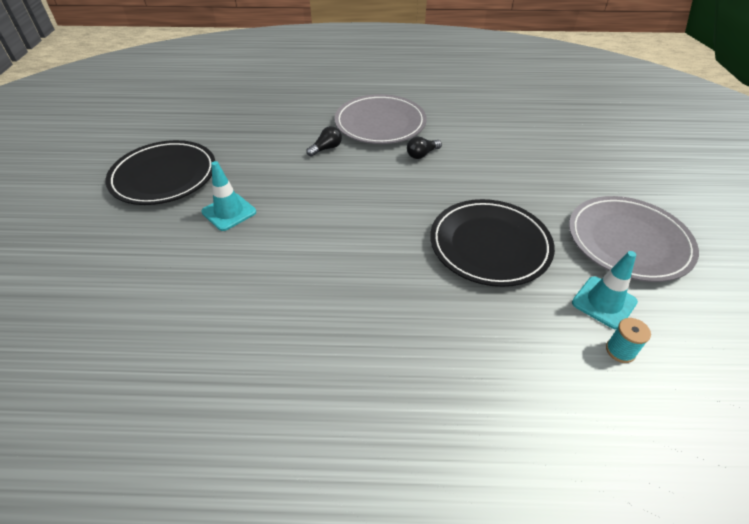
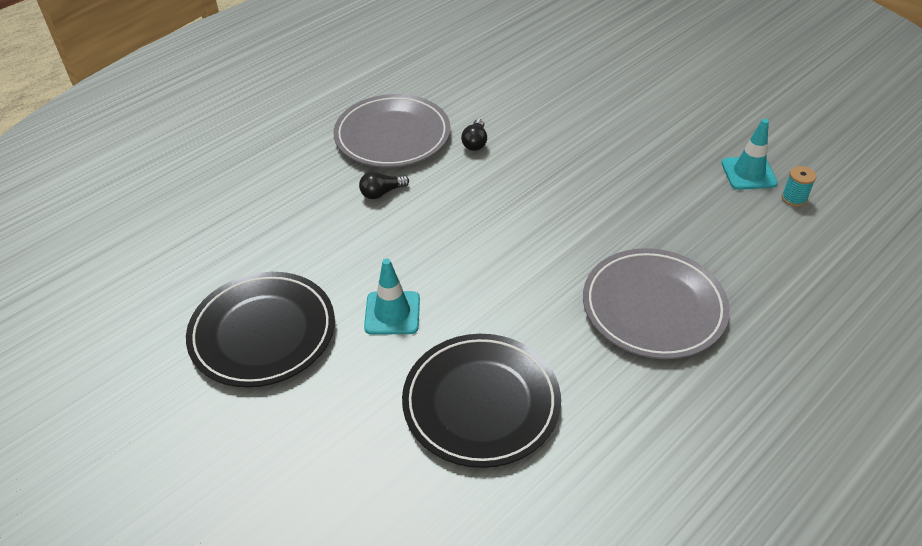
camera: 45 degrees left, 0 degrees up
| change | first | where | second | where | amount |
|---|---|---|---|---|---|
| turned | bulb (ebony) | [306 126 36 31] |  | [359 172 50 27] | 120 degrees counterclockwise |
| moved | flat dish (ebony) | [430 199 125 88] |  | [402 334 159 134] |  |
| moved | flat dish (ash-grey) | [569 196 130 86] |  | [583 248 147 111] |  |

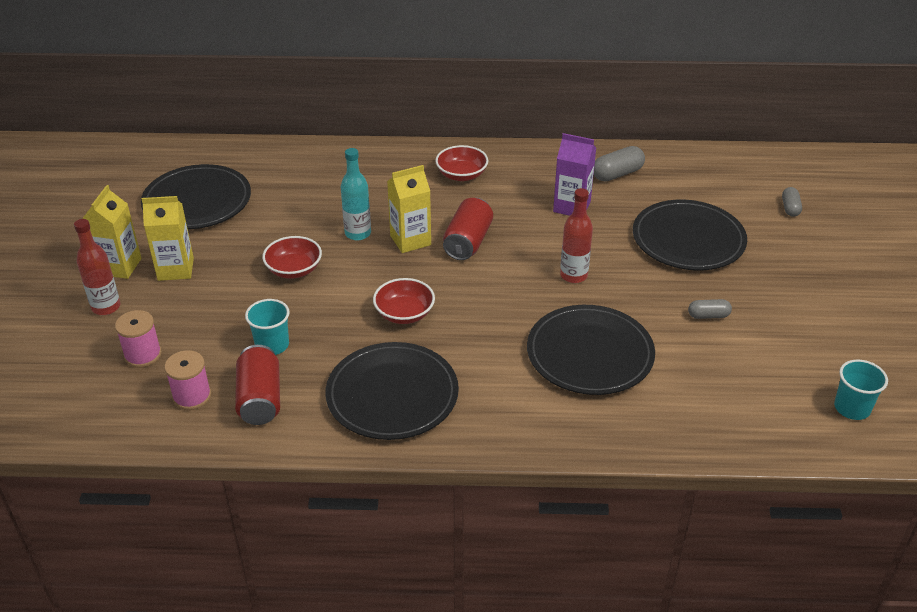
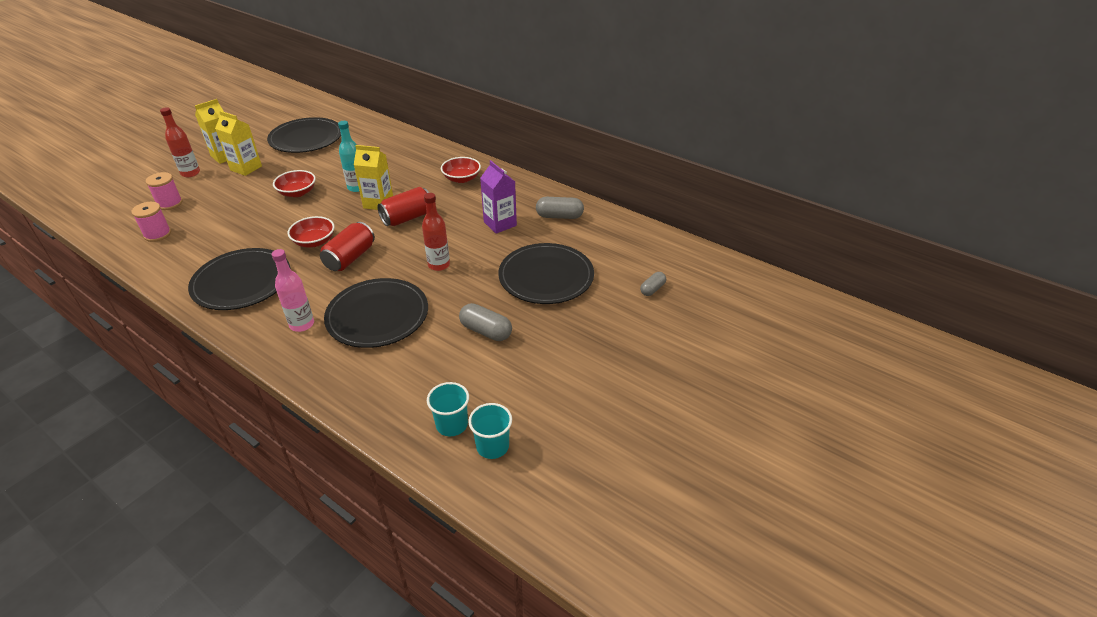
camera: 35 degrees right, 0 degrees up
| change | first | where | second | where | amount |
|---|---|---|---|---|---|
| added |  |  | flask (pink) | [272 249 42 83] |  |
| moved | soda can (crimson) | [235 345 45 80] |  | [320 222 55 49] |  |
| moved | cup (teal) | [245 299 45 56] |  | [427 382 42 54] |  |
| resized | capsule (ash-grey) | [688 299 44 20] |  | [459 303 53 38] | x1.60 |

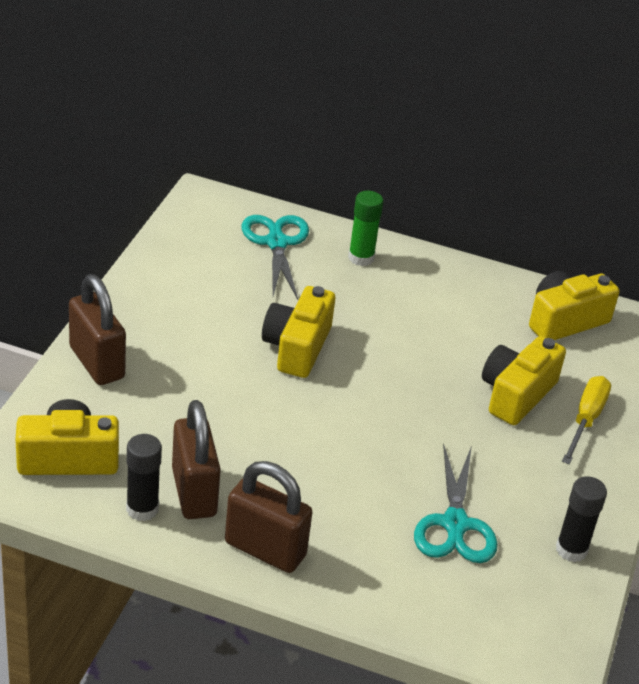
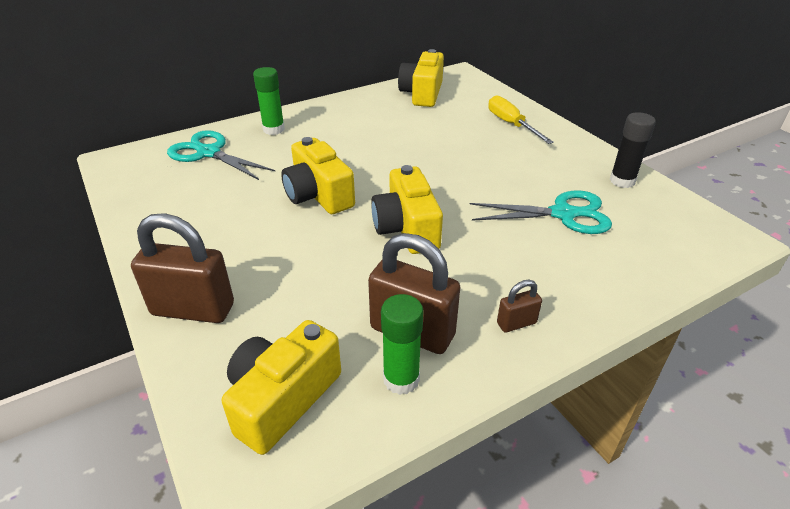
camera: 45 degrees left, 0 degrees up
| change | first | where | second | where | amount |
|---|---|---|---|---|---|
| moved | camera (yellow) | [482 336 84 89] |  | [371 165 72 89] |  |
| recoloured | glue (ebony) | [126 434 36 87] | glue (leaf-green) | [381 294 43 101] |  |
| turned | pair of scissors (teal) | [414 443 84 120] |  | [470 190 142 44] | 45 degrees counterclockwise |
| resized | padlock (brown) | [225 461 87 112] |  | [497 280 45 53] | x0.48 |

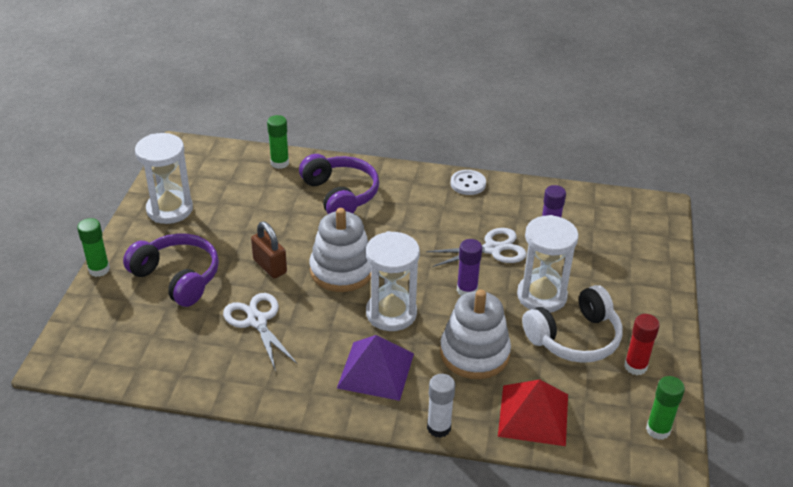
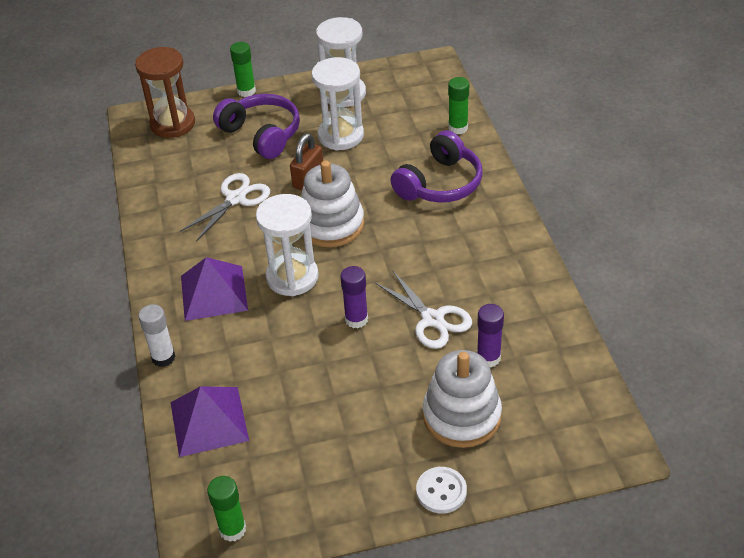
camera: 70 degrees right, 5 degrees up
| change | first | where | second | where | amount |
|---|---|---|---|---|---|
| added |  |  | sandglass (brown) | [135 47 60 91] |  |
| recoloured | pyramid shape (crimson) | [498 379 70 67] | pyramid shape (violet) | [170 386 79 71] |  |
| turned | over-ear headphones (violet) | [123 233 96 74] |  | [213 94 87 65] | 60 degrees counterclockwise |
| moved | sandglass (white) | [517 215 61 98] |  | [311 57 53 94] |  |
| moved | shirt button (white) | [451 170 35 25] |  | [416 467 51 47] |  |
| moved | stacking rings (white) | [440 289 71 90] |  | [423 350 79 98] |  |
| removed | over-ear headphones (white) | [522 285 100 78] |  |  |  |
| removed | glue (crimson) | [624 314 36 61] |  |  |  |

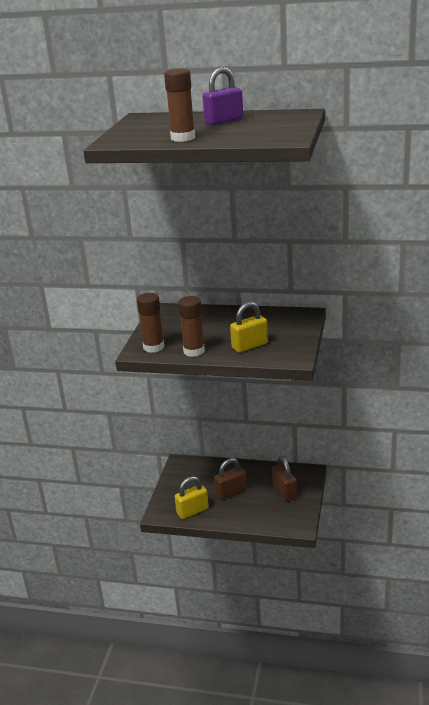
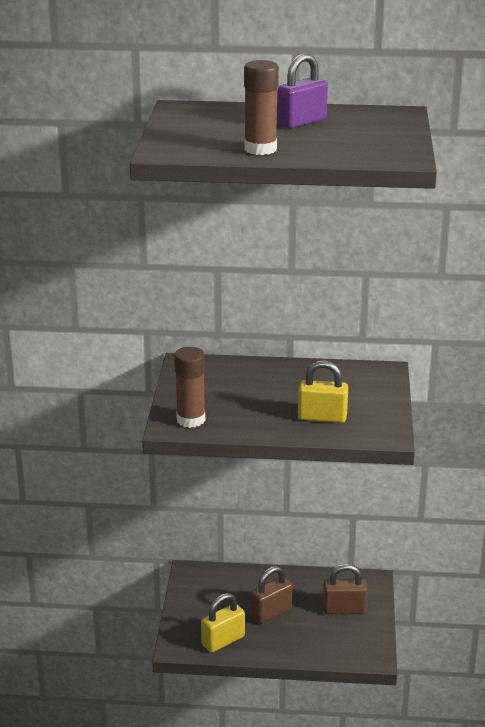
camera: 10 degrees left, 0 degrees up
| change | first | where | second | where | amount |
|---|---|---|---|---|---|
| turned | padlock (yellow) | [230 302 38 51] |  | [298 360 50 63] | 45 degrees clockwise |
| turned | padlock (brown) | [272 456 25 45] |  | [323 564 44 50] | 60 degrees counterclockwise |
| removed | glue (brown) | [178 296 27 61] |  |  |  |

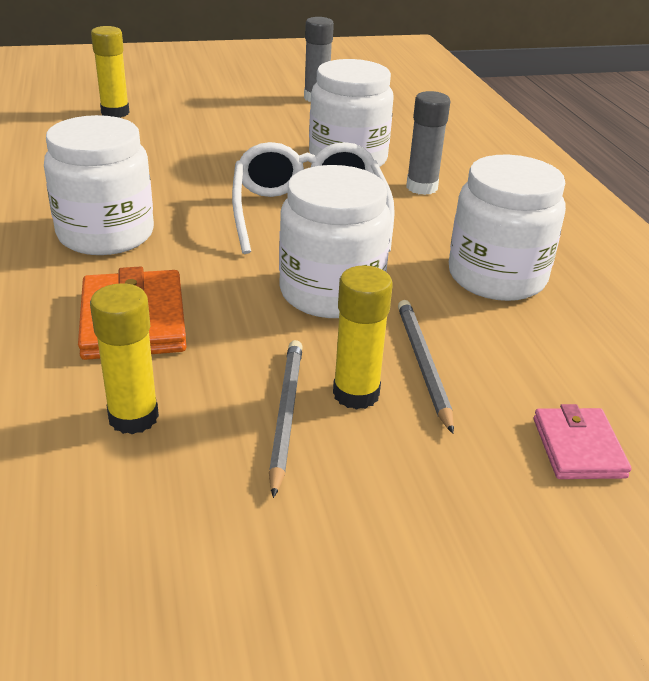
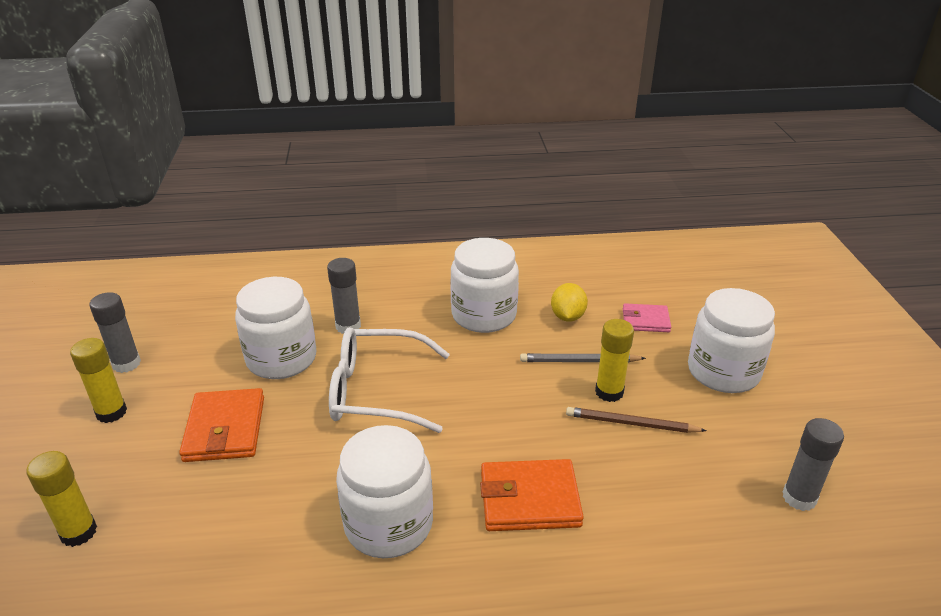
camera: 80 degrees left, 0 degrees up
| change | first | where | second | where | amount |
|---|---|---|---|---|---|
| moved | glue (yellow) | [90 283 69 151] |  | [70 338 57 85] |  |
| added |  |  | card wallet (orange) | [179 388 85 74] |  |
| added |  |  | lemon (yellow) | [551 283 37 39] |  |
| recoloured | lead pencil (ash-grey) | [269 340 33 158] | lead pencil (brown) | [566 407 141 26] |  |
| moved | preserve jar (white) | [279 165 112 153] |  | [688 288 87 105] |  |
| added |  |  | glue (ash-grey) | [782 418 62 93] |  |

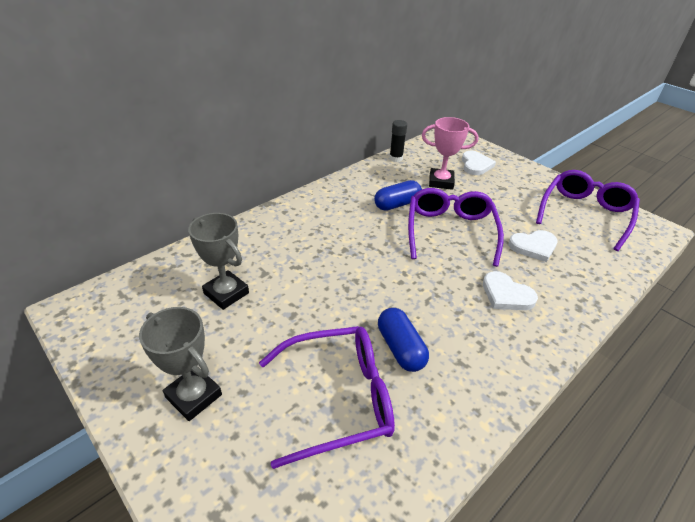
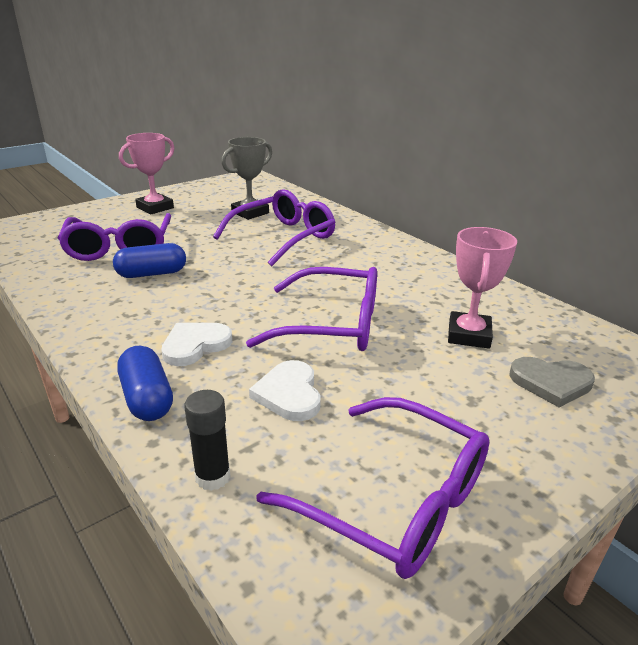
camera: 95 degrees right, 10 degrees down
| change | first | where | second | where | amount |
|---|---|---|---|---|---|
| moved | capsule (royal blue) | [374 180 48 31] |  | [117 346 56 75] |  |
| recoloured | prize cup (ash-grey) | [139 307 83 114] | prize cup (pink) | [119 133 55 81] |  |
| moved | glue (ebony) | [389 120 18 42] |  | [184 390 47 101] |  |
| added |  |  | glasses (violet) | [213 189 122 77] |  |
| recoloured | love heart (white) | [462 151 34 24] | love heart (ash-grey) | [509 357 86 51] |  |

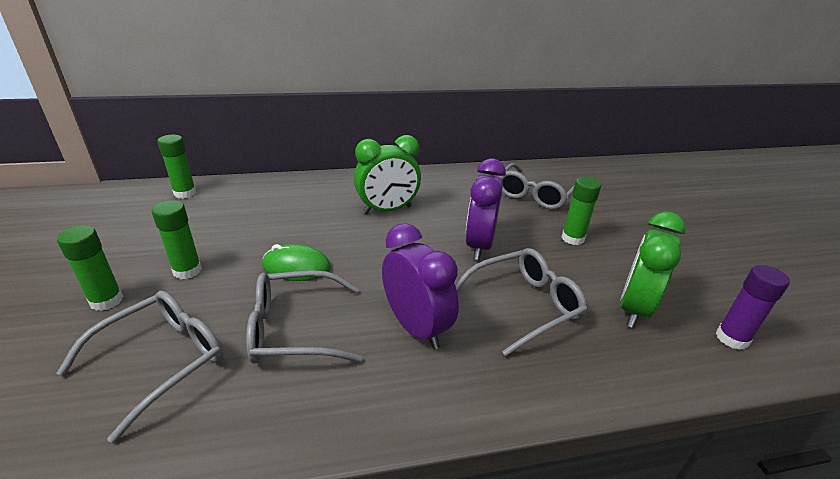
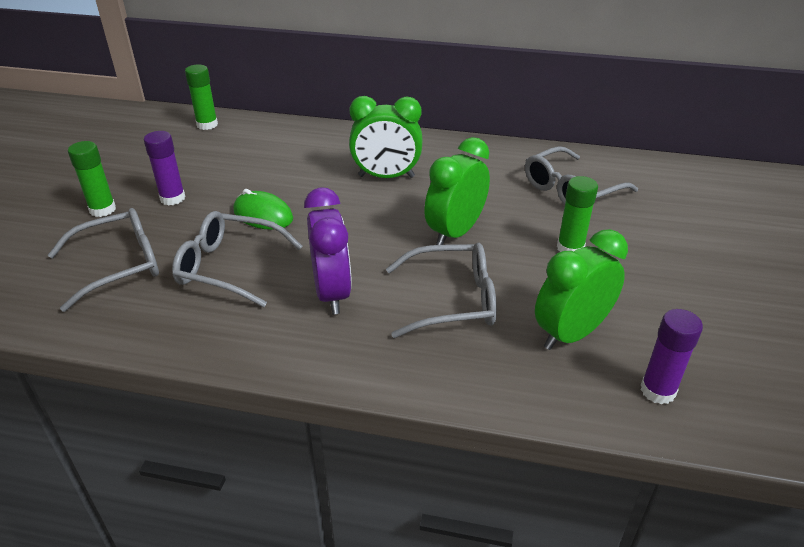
camera: 25 degrees right, 5 degrees up
| change | first | where | second | where | amount |
|---|---|---|---|---|---|
| recoloured | glue (leaf-green) | [152 200 50 79] | glue (violet) | [144 131 42 74] |  |
| recoloured | clock (violet) | [465 159 41 101] | clock (leaf-green) | [424 137 66 108] |  |

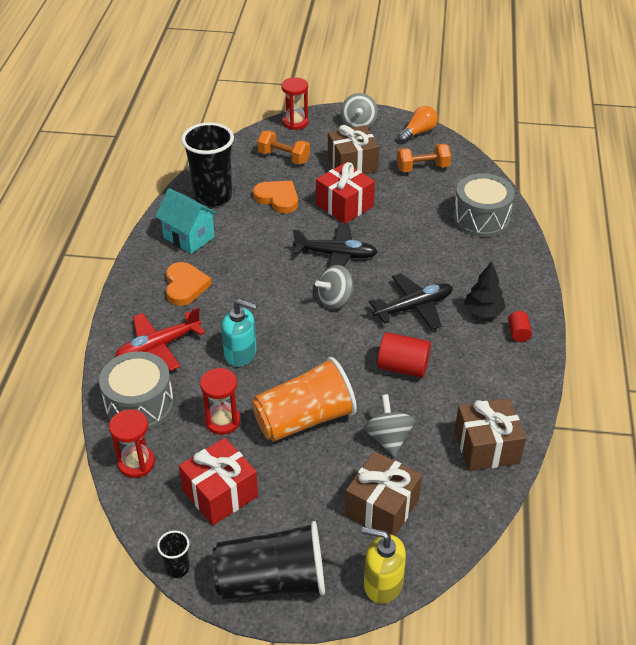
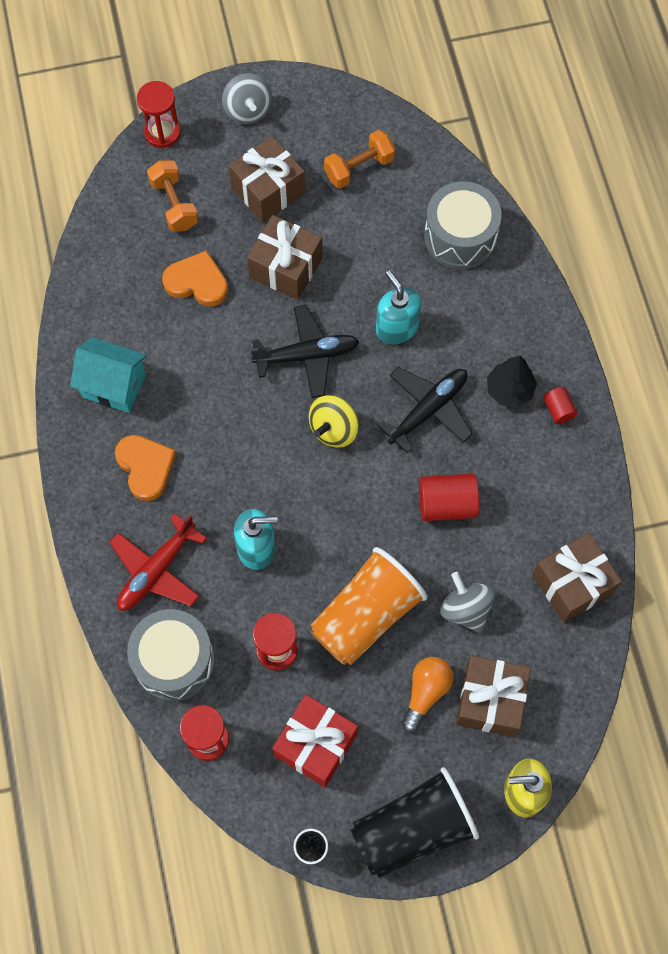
camera: 20 degrees left, 25 degrees up
| change | first | where | second | where | amount |
|---|---|---|---|---|---|
| turned | dumbbell (orange) | [257 131 53 33] |  | [147 160 52 72] | 60 degrees clockwise |
| recoloured | present (crimson) | [316 162 59 61] | present (brown) | [247 215 75 85] |  |
| recoloured | spinning top (ash-grey) | [315 265 39 44] | spinning top (yellow) | [309 395 49 53] |  |
| added |  |  | soap pump (teal) | [376 270 45 74] |  |
| moved | bulb (orange) | [398 106 40 37] |  | [402 657 52 75] |  |
| removed | cup (ebony) | [181 122 53 85] |  |  |  |

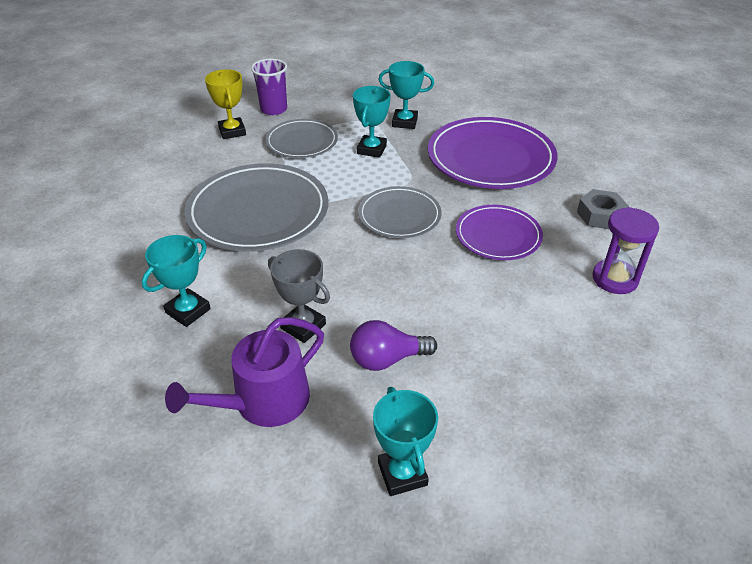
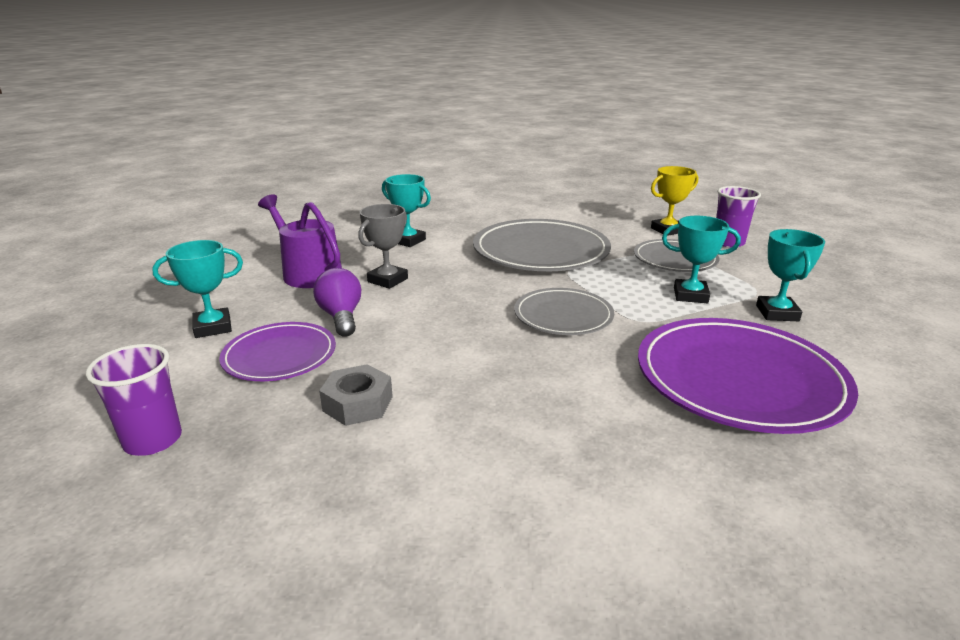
camera: 85 degrees right, 15 degrees down
| change | first | where | second | where | amount |
|---|---|---|---|---|---|
| added |  |  | cup (violet) | [86 344 96 112] |  |
| moved | flat dish (violet) | [456 205 87 55] |  | [219 322 117 59] |  |
| moved | hexagon nut (ash-grey) | [577 189 52 41] |  | [319 364 74 62] |  |
| removed | sandglass (violet) | [592 207 67 87] |  |  |  |

